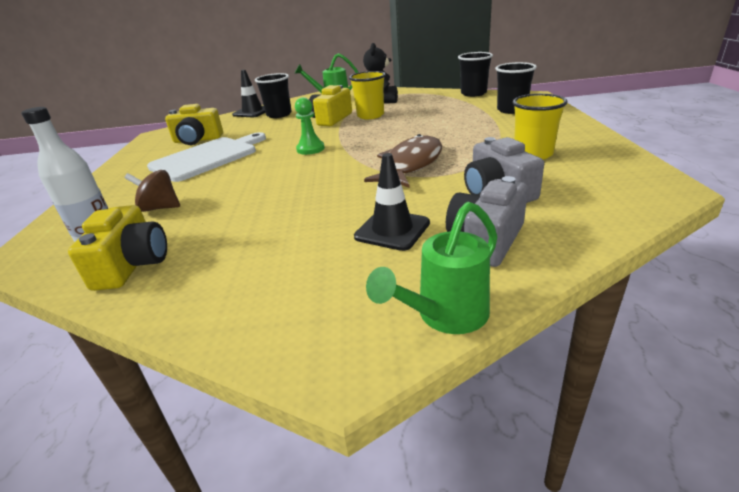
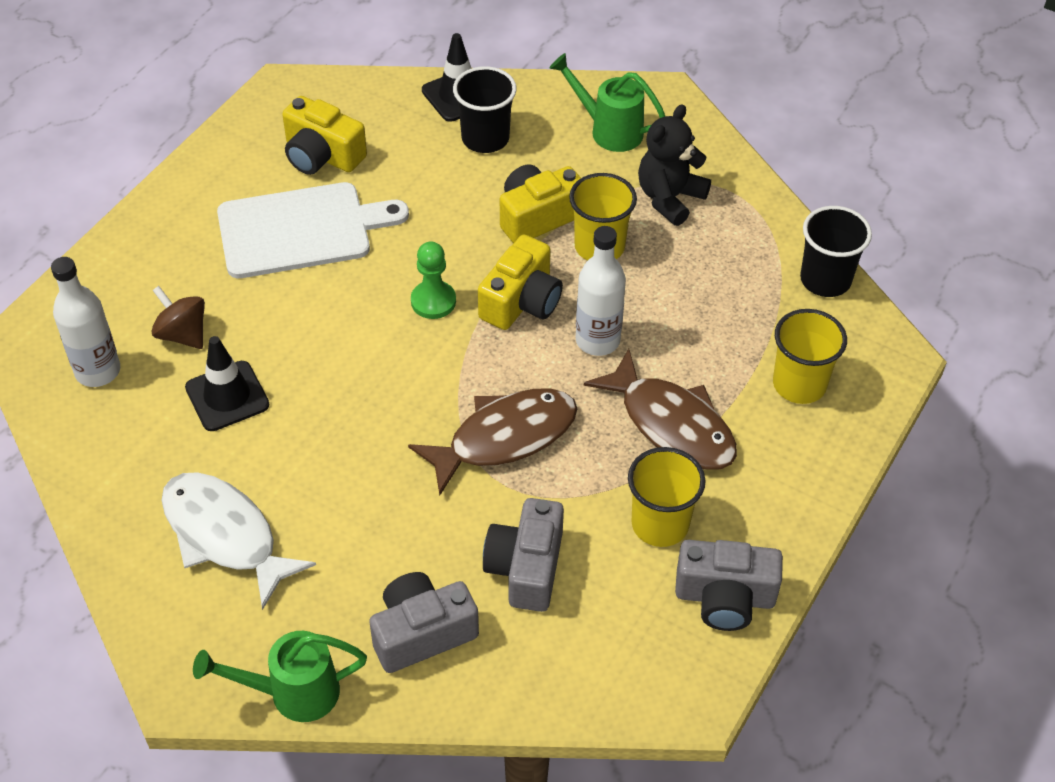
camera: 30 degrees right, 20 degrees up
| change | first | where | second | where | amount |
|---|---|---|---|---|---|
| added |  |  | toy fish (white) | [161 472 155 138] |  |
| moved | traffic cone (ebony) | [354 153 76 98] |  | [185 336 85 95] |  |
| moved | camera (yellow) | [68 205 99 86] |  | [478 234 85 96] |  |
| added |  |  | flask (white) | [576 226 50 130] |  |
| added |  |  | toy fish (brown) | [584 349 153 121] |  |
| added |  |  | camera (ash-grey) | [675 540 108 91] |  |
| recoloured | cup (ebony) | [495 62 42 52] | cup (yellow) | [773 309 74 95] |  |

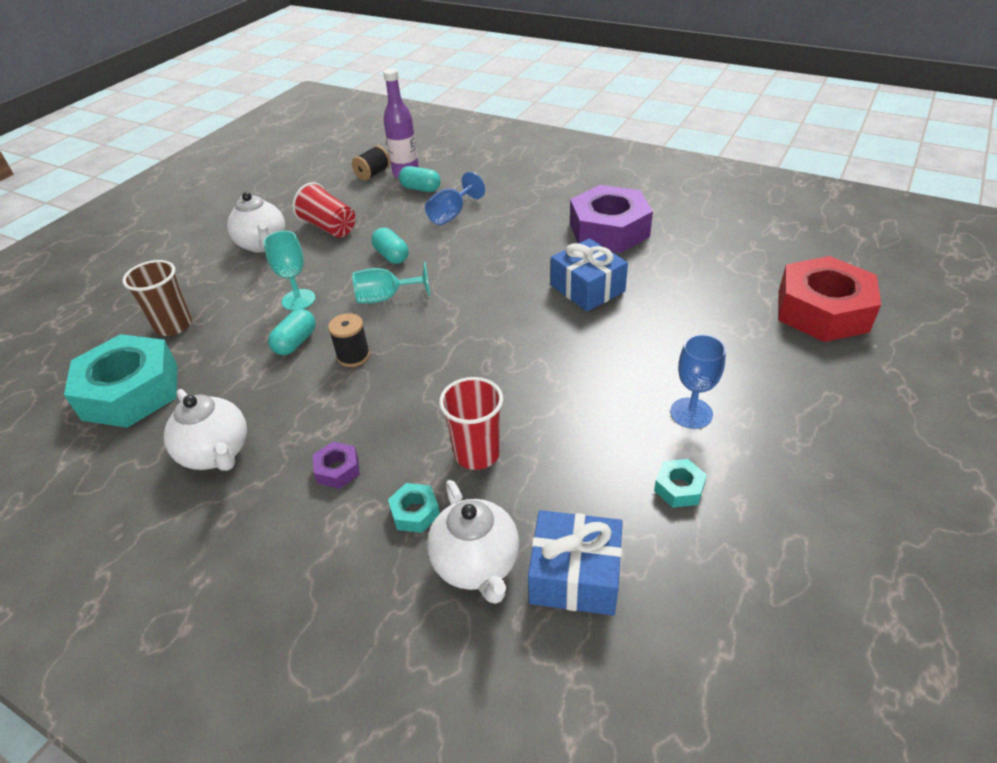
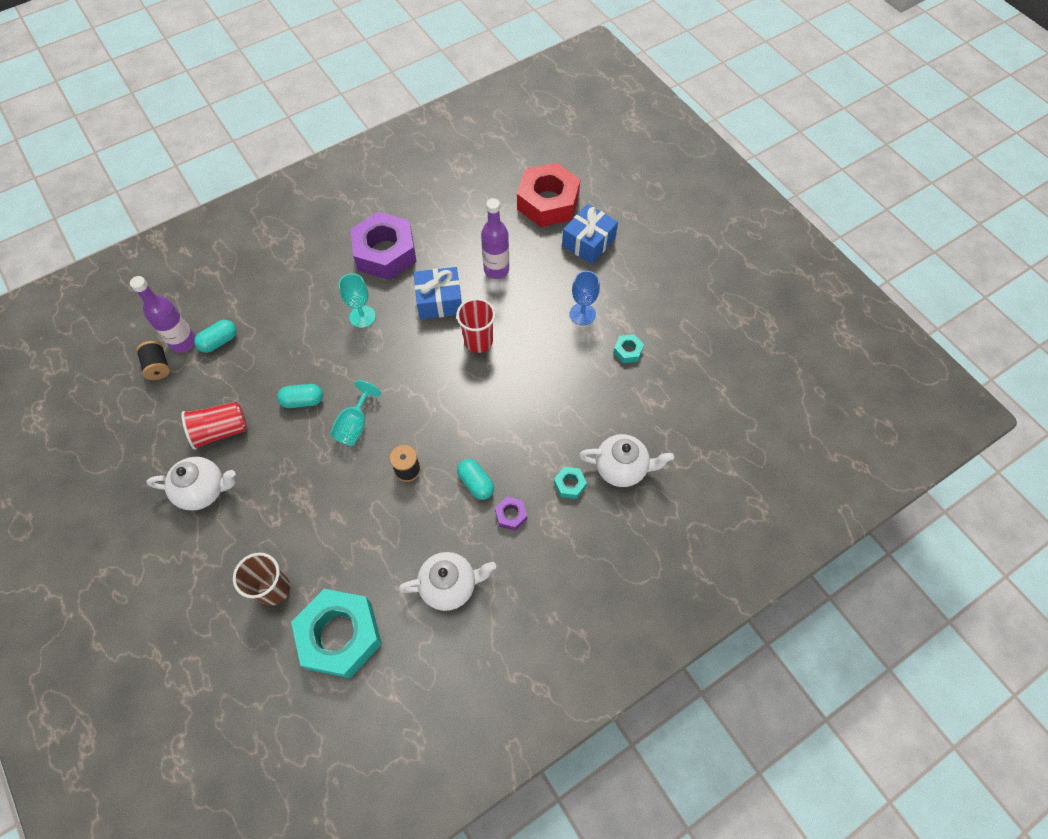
camera: 65 degrees left, 20 degrees up
| change | first | where | second | where | amount |
|---|---|---|---|---|---|
| moved | wine glass (teal) | [263 231 52 80] |  | [339 273 37 55] |  |
| moved | cup (crimson) | [439 377 64 93] |  | [456 298 39 55] |  |
| moved | capsule (teal) | [268 309 48 46] |  | [457 459 37 41] |  |
| added |  |  | flask (violet) | [481 198 28 81] |  |
| moved | present (royal blue) | [528 510 95 106] |  | [562 204 56 60] |  |
| removed | wine glass (royal blue) | [425 172 60 53] |  |  |  |

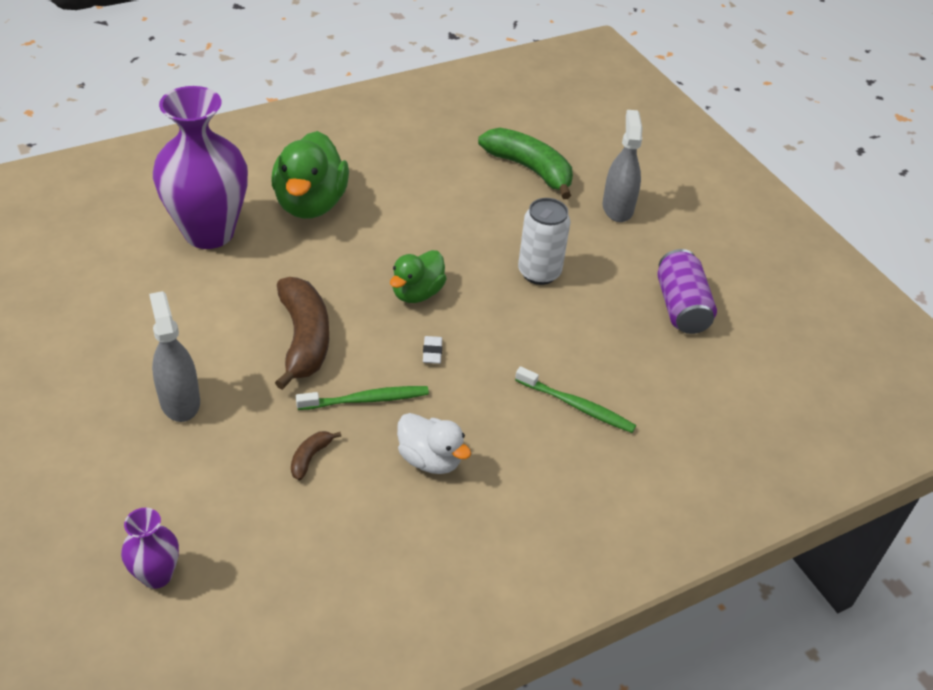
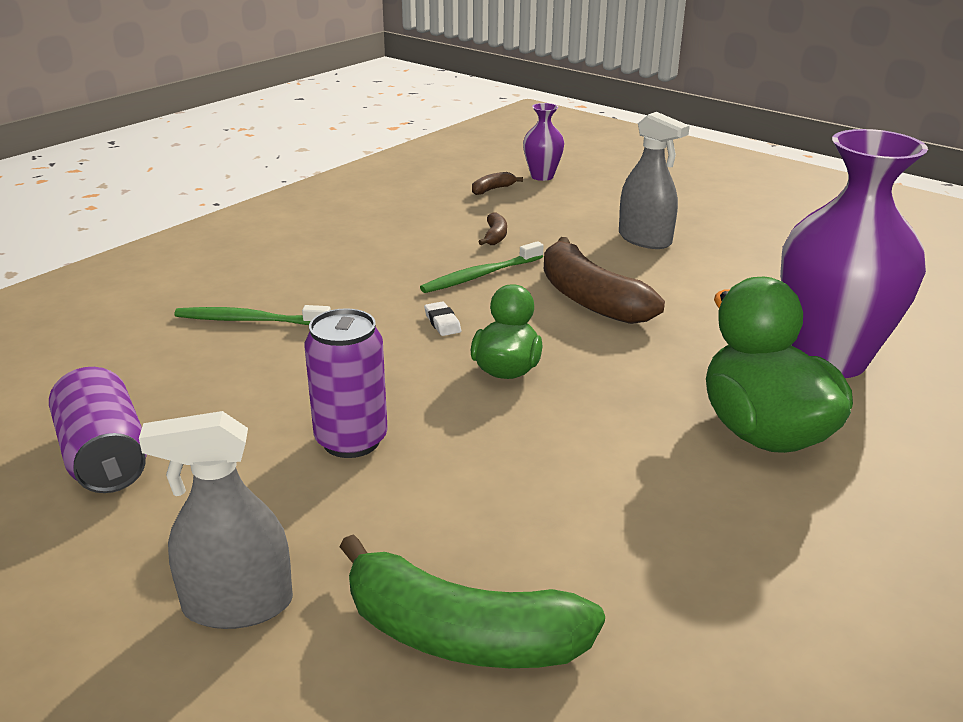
camera: 160 degrees right, 15 degrees down
| change | first | where | second | where | amount |
|---|---|---|---|---|---|
| turned | spray cleaner (ash-grey) | [603 110 39 112] |  | [139 411 154 218] | 105 degrees clockwise |
| recoloured | soda can (white) | [518 198 52 87] | soda can (violet) | [304 308 84 150] |  |
| added |  |  | banana (brown) | [472 172 51 23] |  |
| removed | duck (white) | [397 413 74 61] |  |  |  |

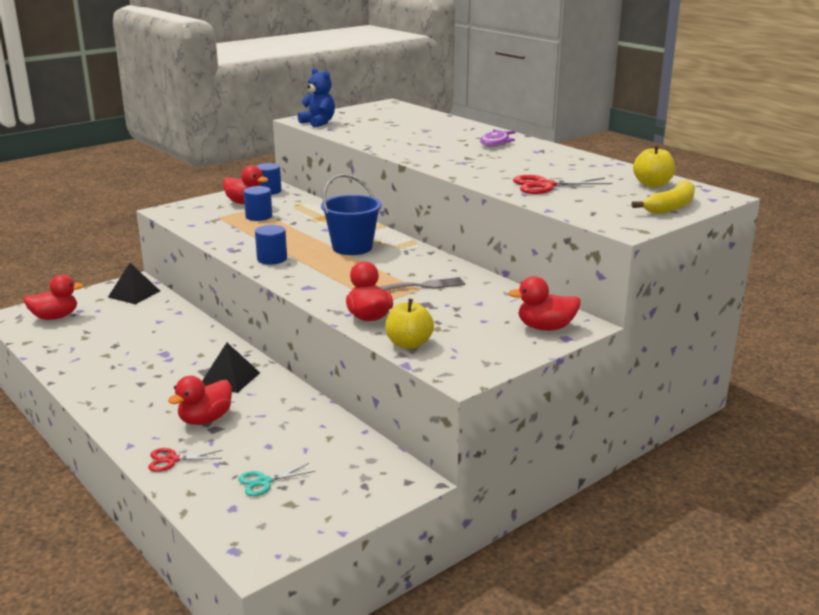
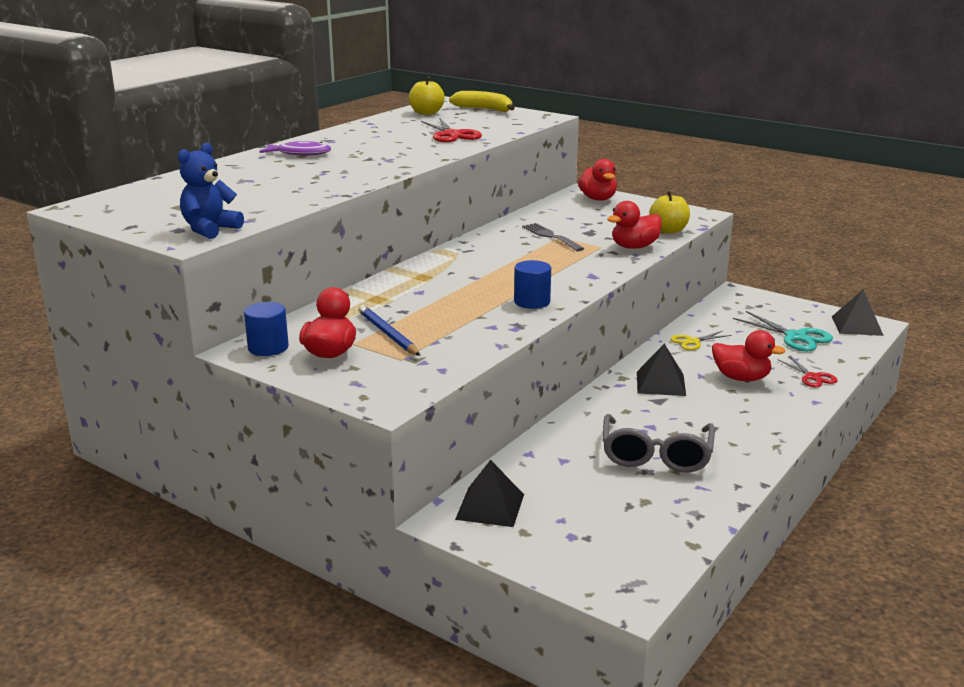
camera: 105 degrees left, 0 degrees up
| change | first | where | second | where | amount |
|---|---|---|---|---|---|
| replaced | cylinder (royal blue) | [244 186 28 35] | lead pencil (royal blue) | [358 305 62 51] |  |
| added |  |  | glasses (ash-grey) | [603 414 112 58] |  |
| added |  |  | pair of scissors (yellow) | [671 331 61 19] |  |
| resized | pair of scissors (teal) | [238 463 77 33] |  | [733 311 100 41] | x1.61 |
| added |  |  | pyramid shape (ebony) | [832 289 52 47] |  |
| removed | duck (crimson) | [23 274 61 46] |  |  |  |
| removed | pail (royal blue) | [321 174 61 81] |  |  |  |

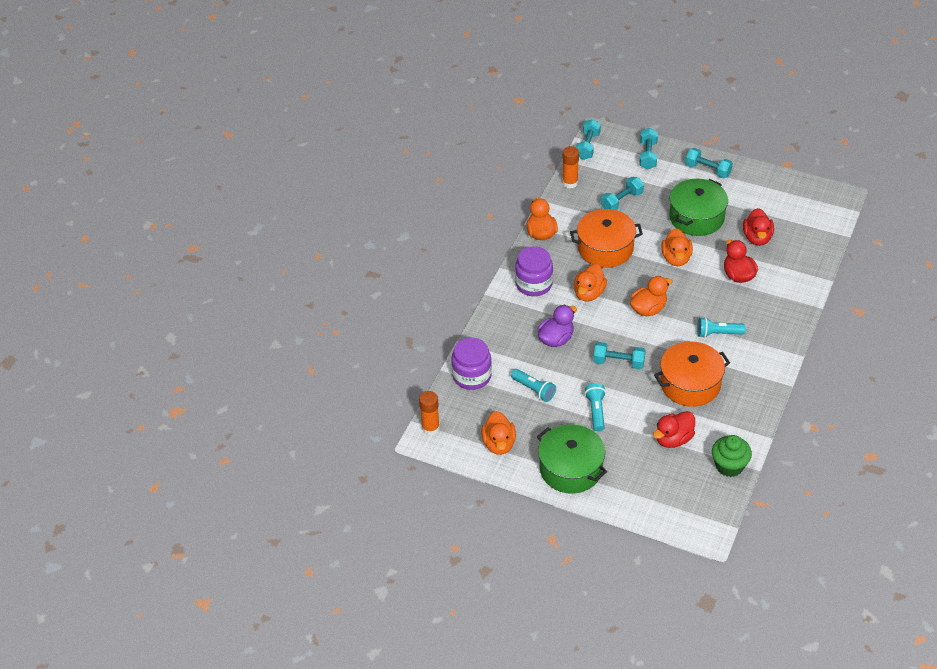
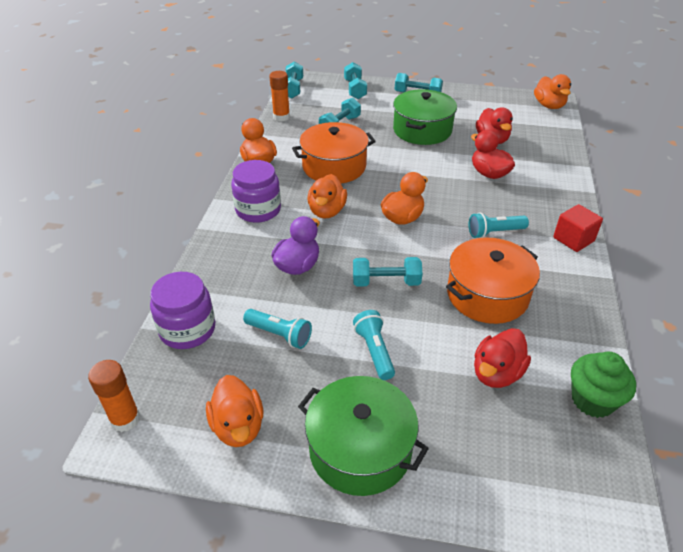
camera: 15 degrees left, 5 degrees down
| change | first | where | second | where | amount |
|---|---|---|---|---|---|
| moved | duck (orange) | [661 228 32 38] |  | [534 74 37 35] |  |
| added |  |  | cube (crimson) | [553 204 50 48] |  |

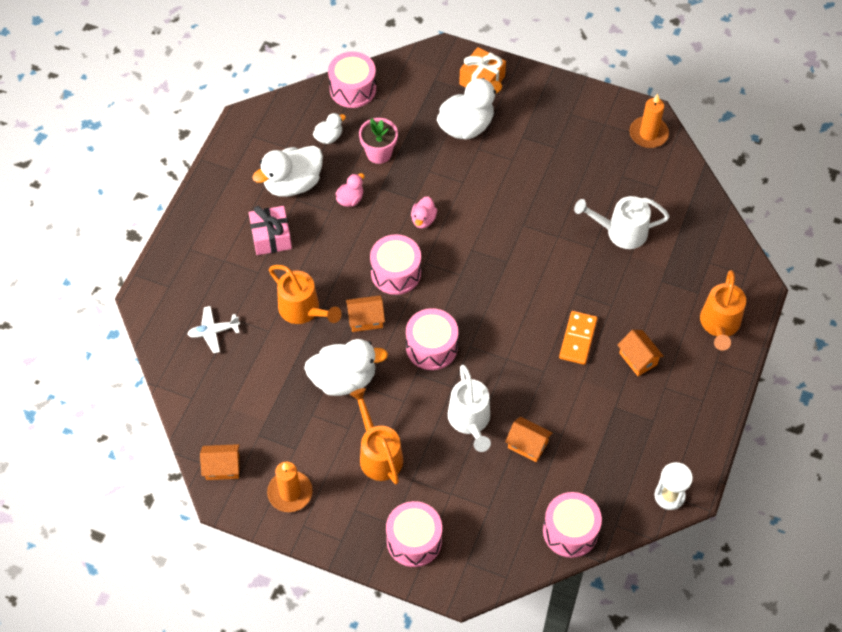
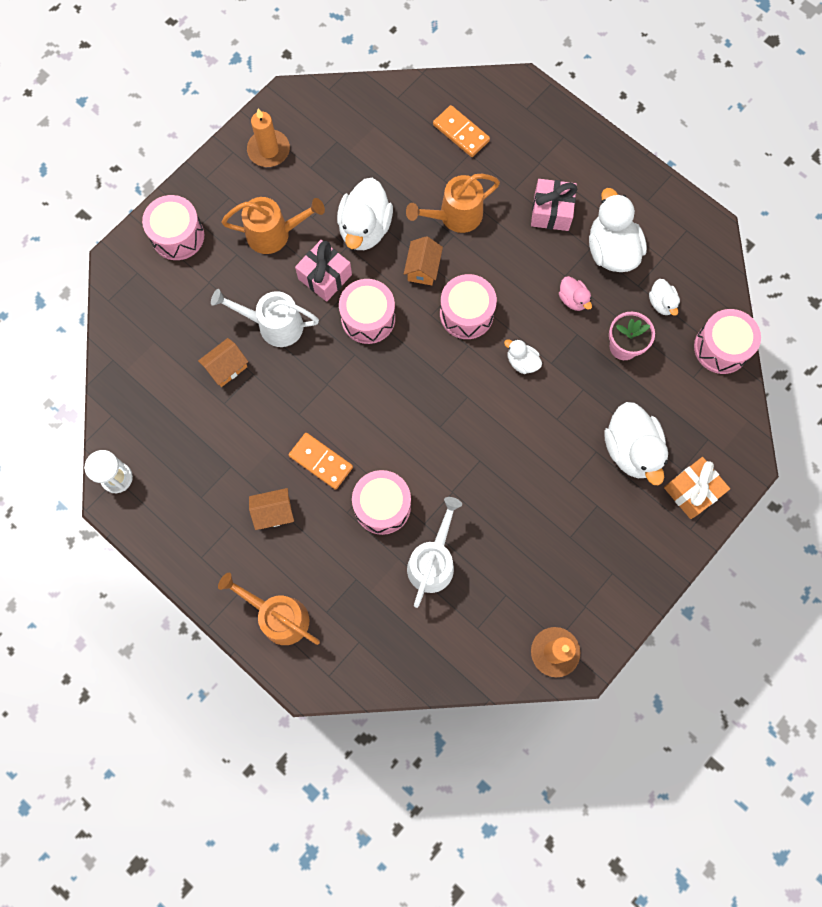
camera: 110 degrees right, 15 degrees up
| change | first | where | second | where | amount |
|---|---|---|---|---|---|
| added |  |  | present (pink) | [295 240 57 62] |  |
| moved | snare drum (pink) | [543 492 59 66] |  | [352 470 59 65] |  |
| replaced | plane (white) | [187 306 53 47] | domino piece (orange) | [433 105 57 52] |  |
| recoloured | duck (pink) | [411 196 26 32] | duck (white) | [504 339 38 35] |  |
| removed | toy house (orange) | [200 444 39 36] |  |  |  |

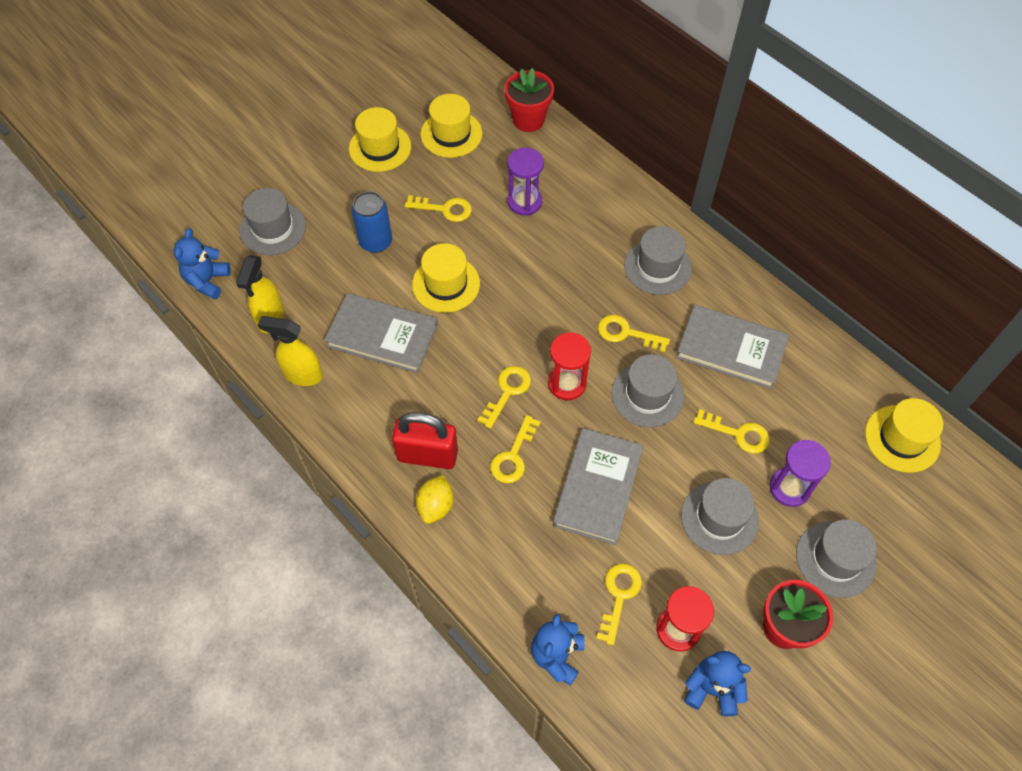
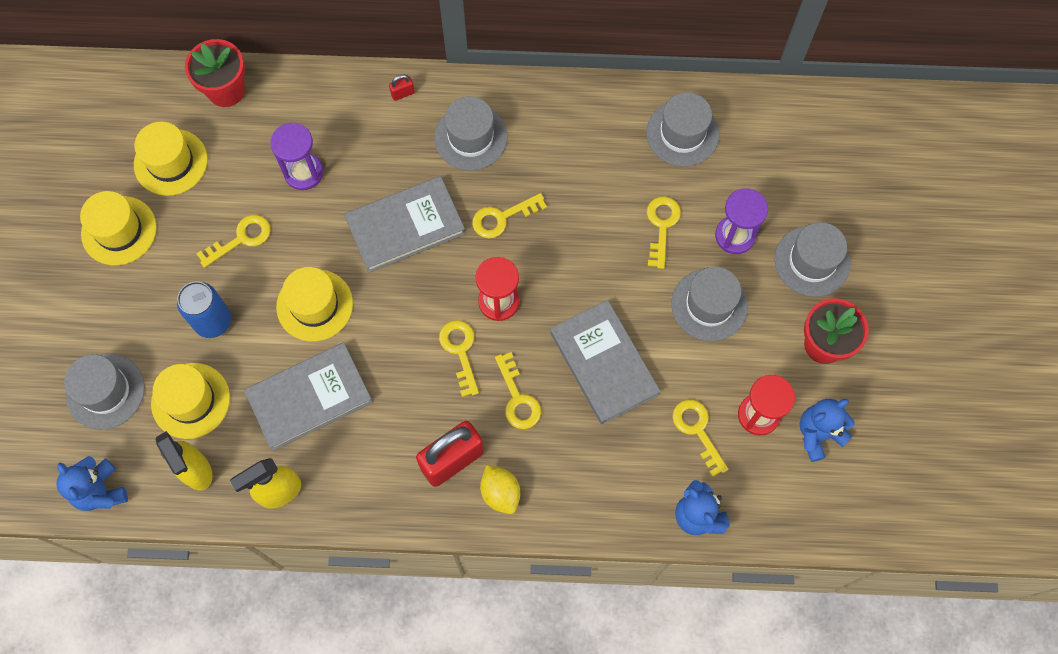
camera: 45 degrees left, 10 degrees up
| change | first | where | second | where | amount |
|---|---|---|---|---|---|
| moved | tall hat (yellow) | [865 398 78 75] |  | [151 363 79 76] |  |
| moved | hardcover (ash-grey) | [676 305 113 84] |  | [344 176 122 97] |  |
| added |  |  | padlock (crimson) | [389 74 26 27] |  |
| moved | tall hat (ash-grey) | [612 354 72 73] |  | [646 92 73 74] |  |
| turned | latchkey (yellow) | [693 409 77 44] |  | [647 196 34 73] | 60 degrees counterclockwise |

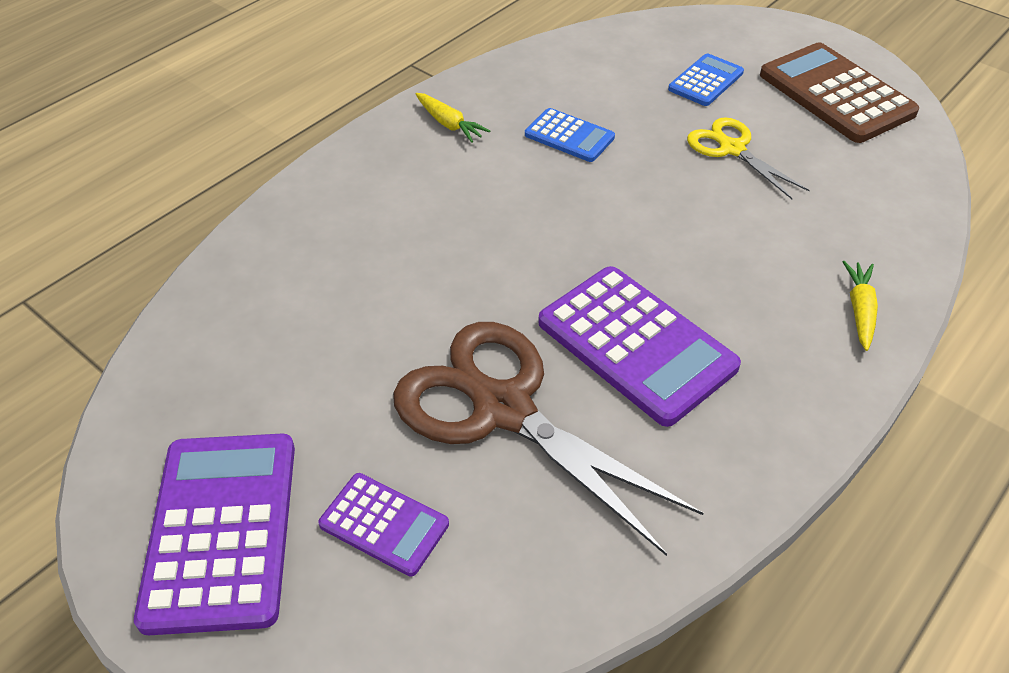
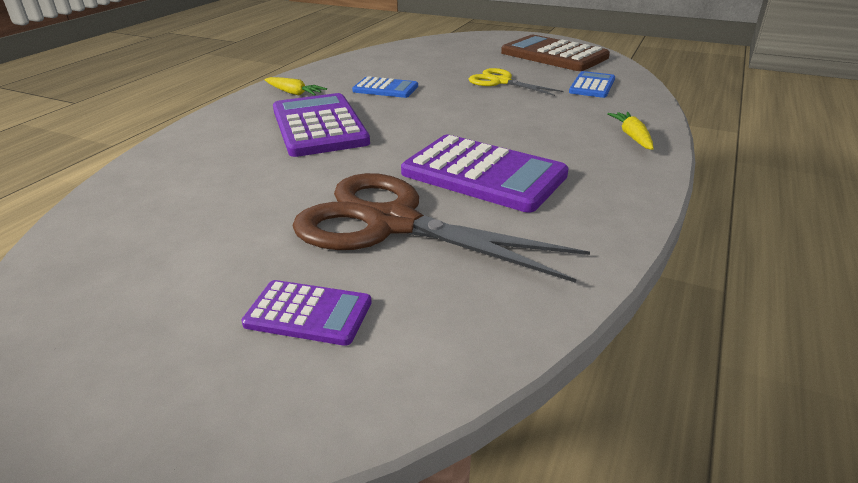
camera: 15 degrees left, 15 degrees down
| change | first | where | second | where | amount |
|---|---|---|---|---|---|
| moved | pocket calculator (violet) | [134 434 161 201] |  | [273 93 97 64] |  |
| moved | pocket calculator (royal blue) | [668 54 76 52] |  | [569 71 46 27] |  |

